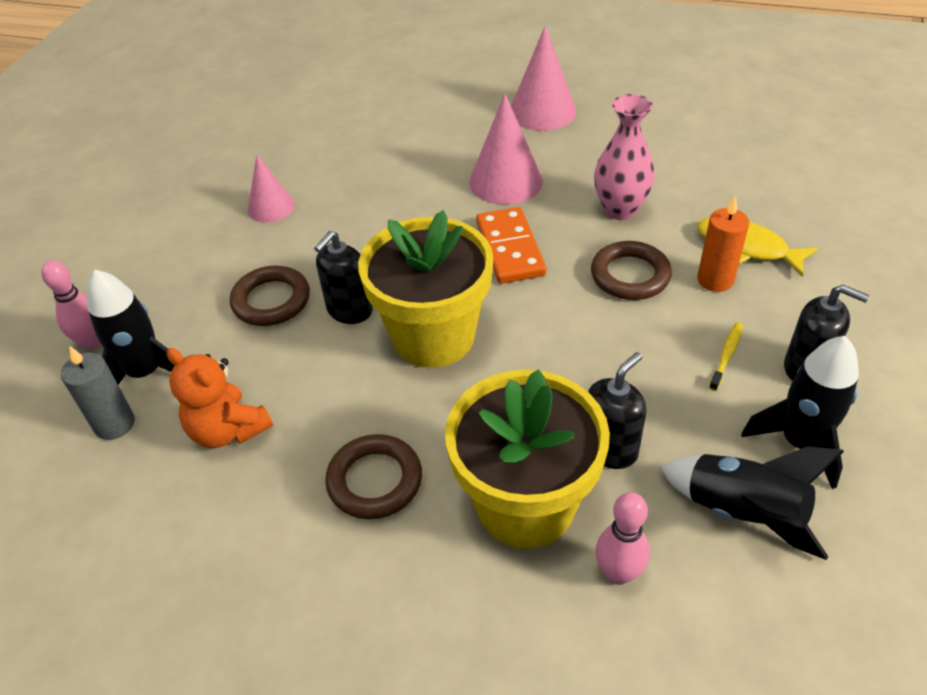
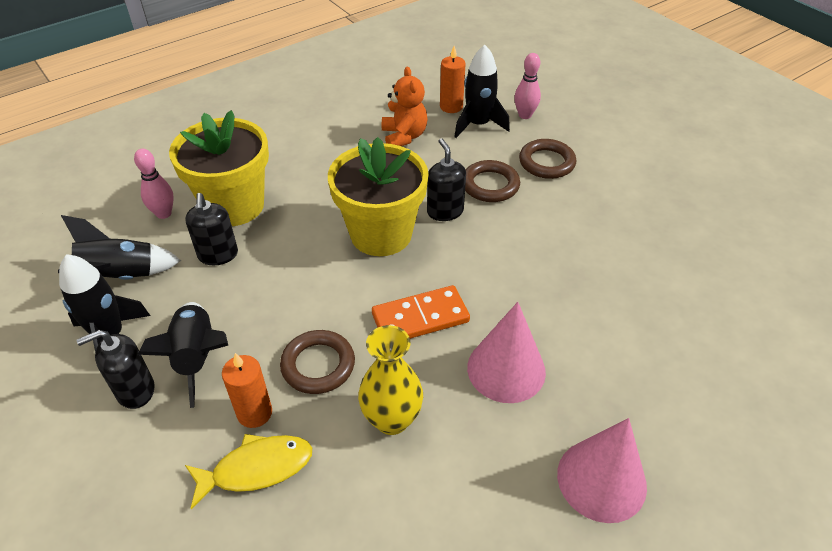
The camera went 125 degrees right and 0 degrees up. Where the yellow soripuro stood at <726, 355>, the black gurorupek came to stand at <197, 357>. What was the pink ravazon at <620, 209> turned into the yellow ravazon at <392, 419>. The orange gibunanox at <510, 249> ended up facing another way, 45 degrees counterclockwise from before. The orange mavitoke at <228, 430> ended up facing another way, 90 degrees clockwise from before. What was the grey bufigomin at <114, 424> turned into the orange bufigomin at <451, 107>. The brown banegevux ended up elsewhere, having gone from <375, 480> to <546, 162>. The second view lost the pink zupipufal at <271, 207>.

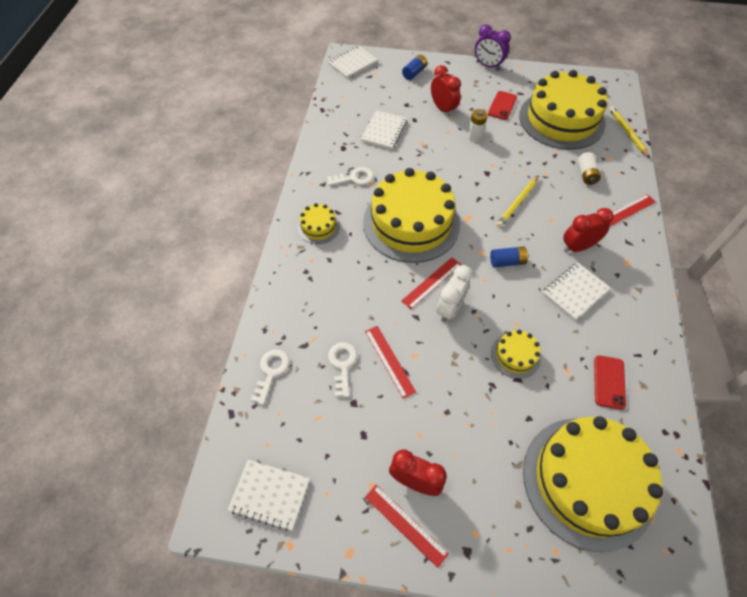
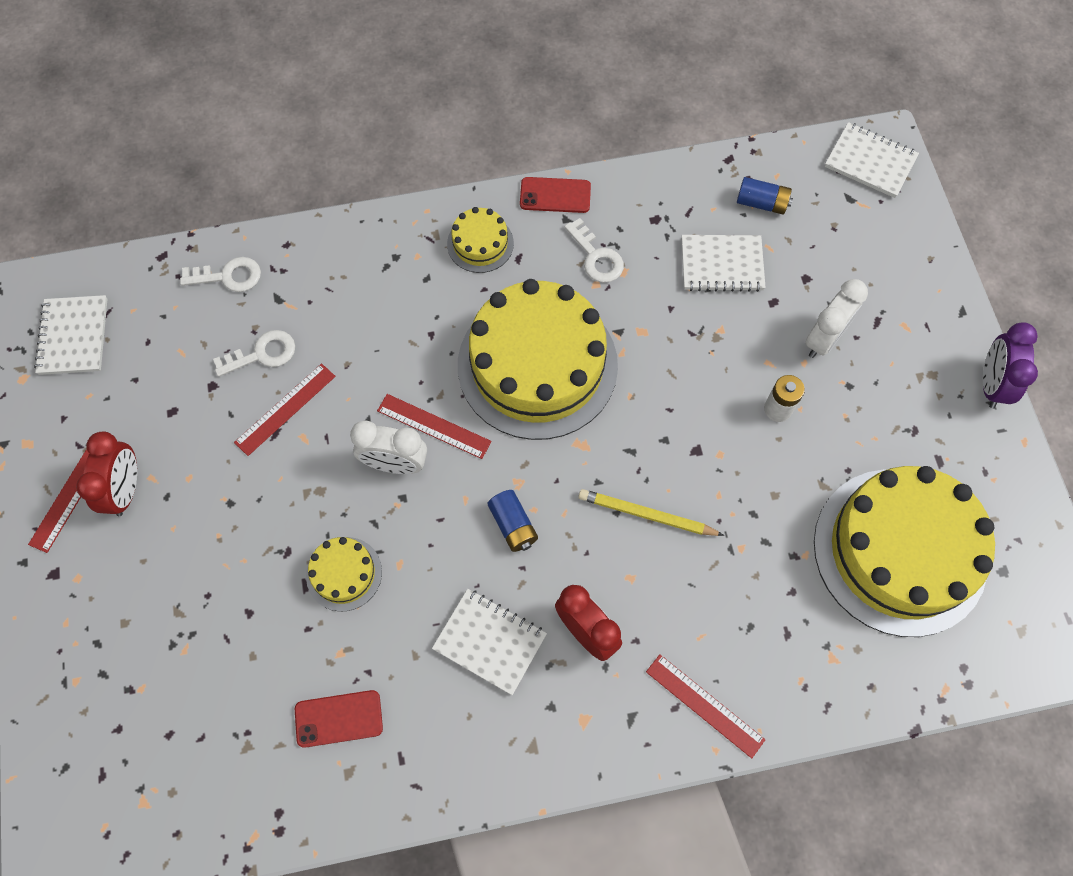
The camera went 70 degrees right and 10 degrees up. The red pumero ended up elsewhere, having gone from <502, 105> to <555, 195>. The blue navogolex ended up elsewhere, having gone from <414, 73> to <761, 203>. What was the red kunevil at <443, 109> turned into the white kunevil at <824, 339>. The second view lost the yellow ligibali at <587, 481>. The second view lost the white navogolex at <586, 174>. The second view lost the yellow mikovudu at <627, 133>.

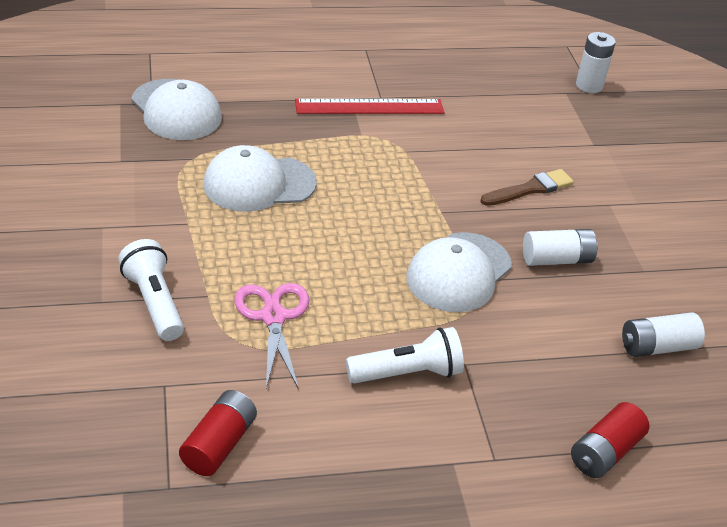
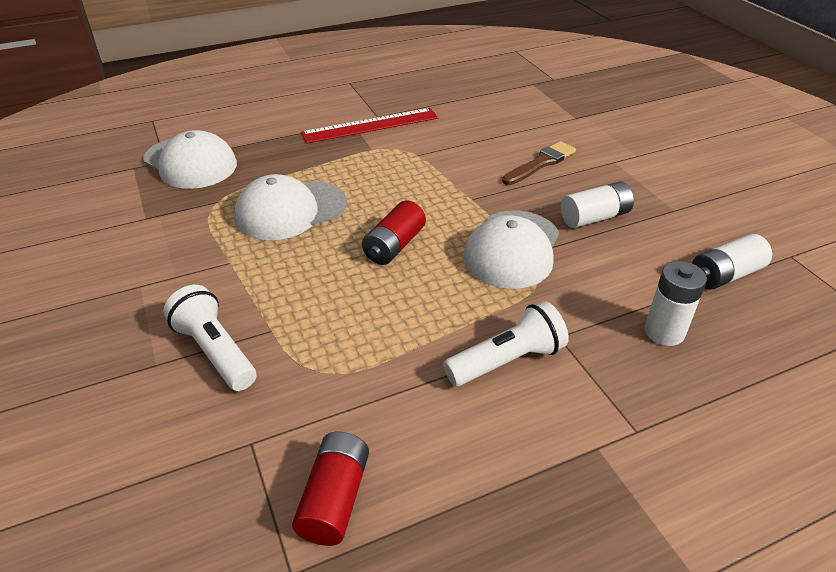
The camera went 10 degrees left and 0 degrees up. The red navogolex ended up elsewhere, having gone from <605, 452> to <394, 246>. The white navogolex ended up elsewhere, having gone from <589, 85> to <664, 332>. The second view lost the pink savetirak at <273, 317>.

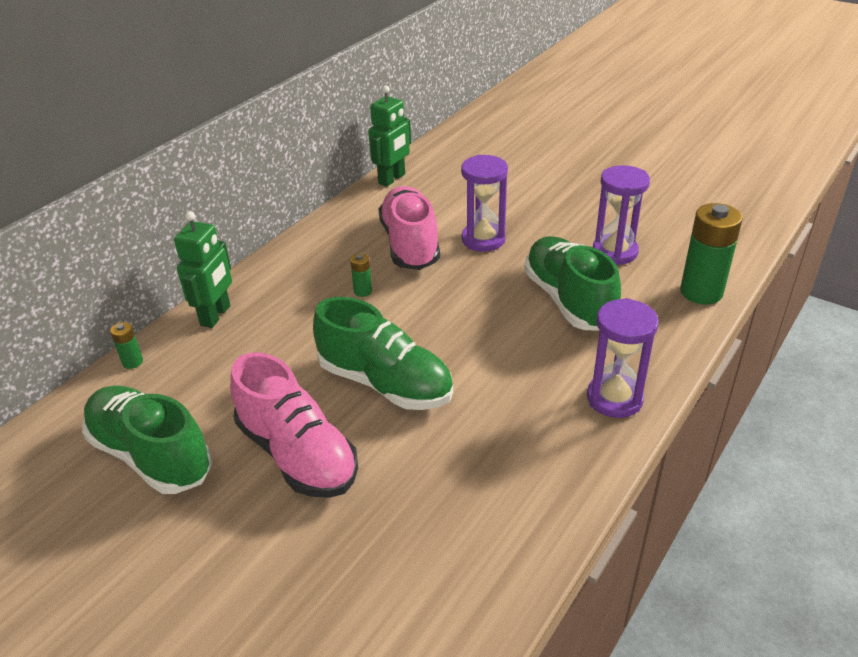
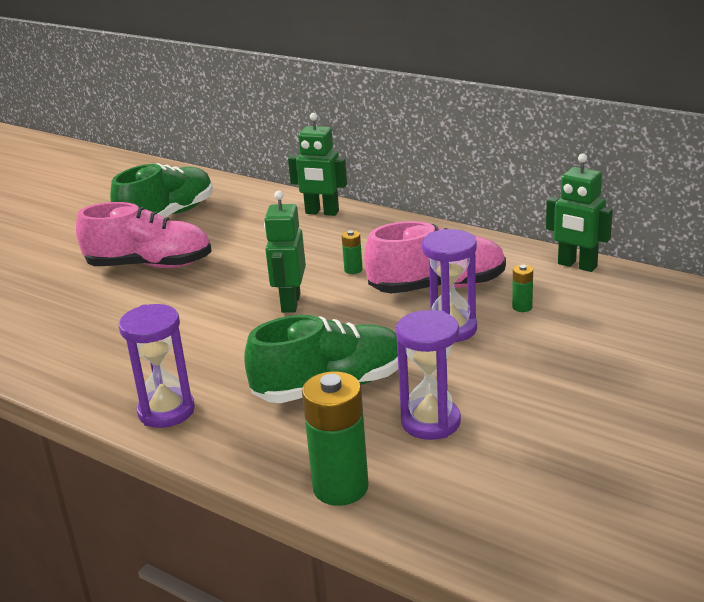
The camera went 90 degrees right and 10 degrees down. The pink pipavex at <297, 454> ended up facing another way, 135 degrees counterclockwise from before. The second view gained the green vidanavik at <290, 303>. The green navogolex ended up elsewhere, having gone from <132, 362> to <522, 307>. The second view lost the green pipavex at <385, 383>.

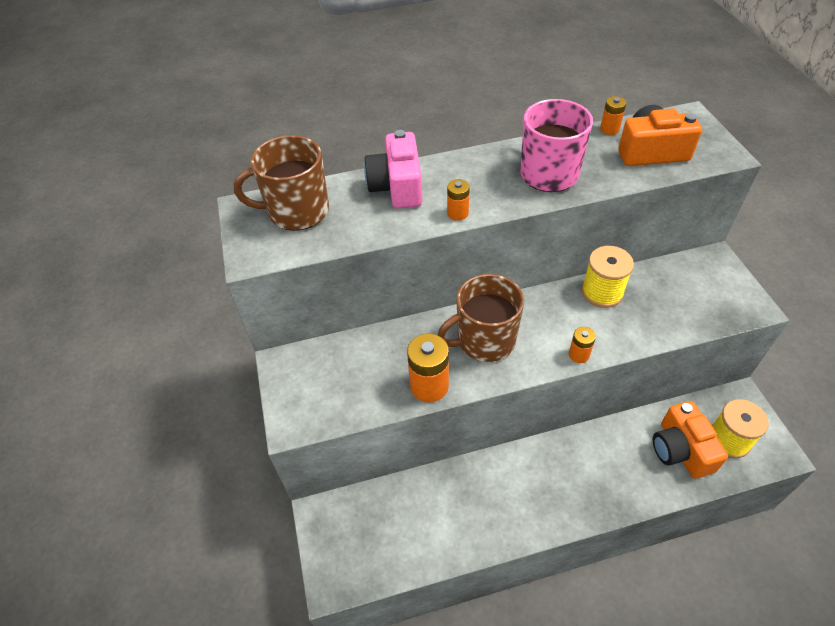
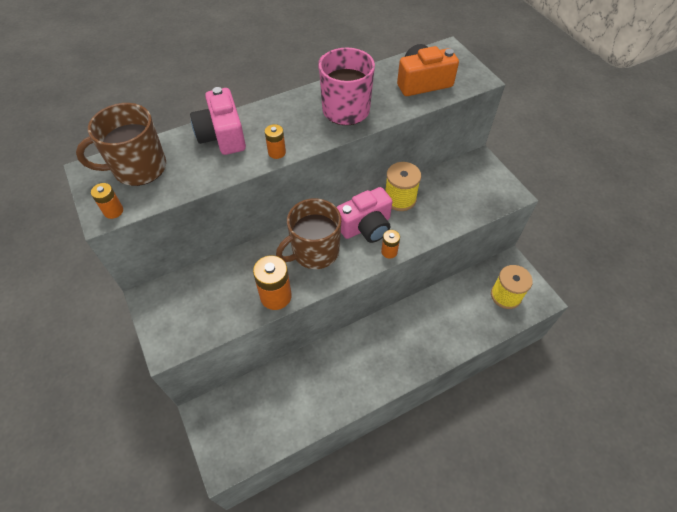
The camera went 15 degrees left and 5 degrees up. The orange navogolex ended up elsewhere, having gone from <609, 129> to <113, 211>. The second view gained the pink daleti at <366, 226>. The second view lost the orange daleti at <680, 450>.

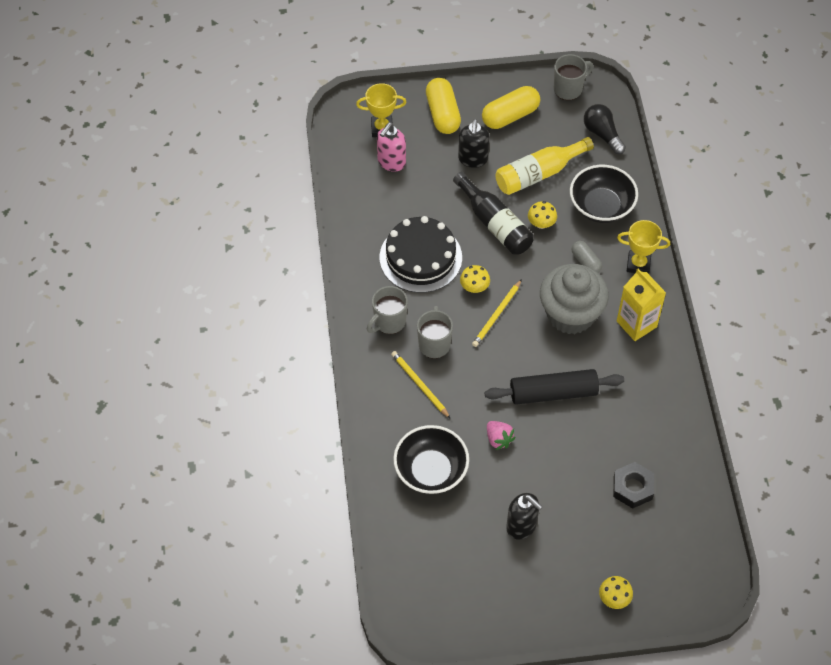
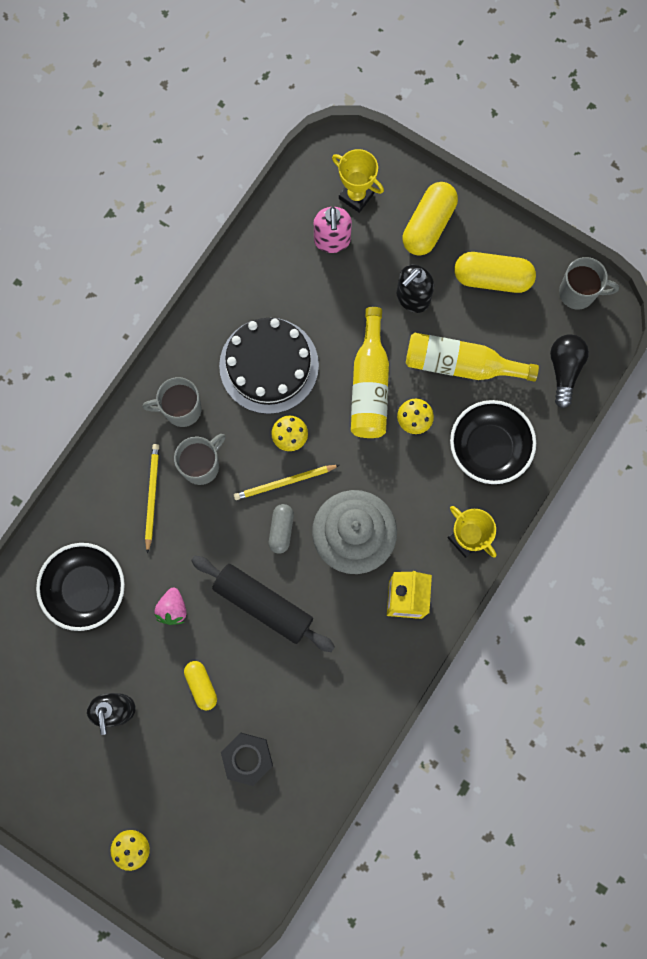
The camera went 40 degrees right and 20 degrees up. The second view gained the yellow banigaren at <201, 685>. The grey banigaren ended up elsewhere, having gone from <585, 262> to <281, 530>. The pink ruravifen at <391, 162> ended up facing another way, 75 degrees counterclockwise from before. What was the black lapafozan at <495, 224> turned into the yellow lapafozan at <370, 385>.

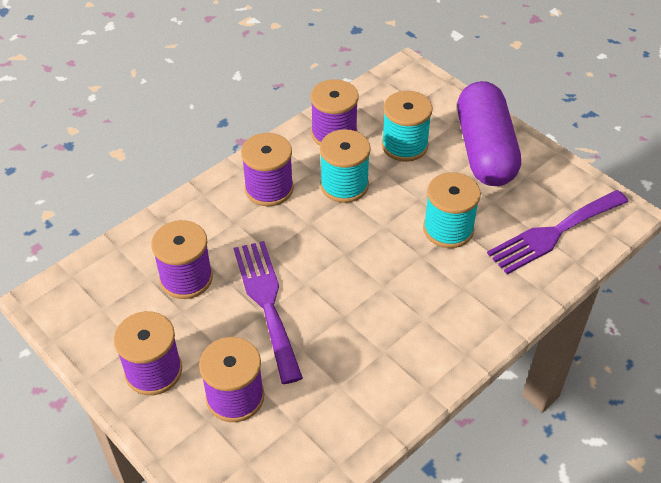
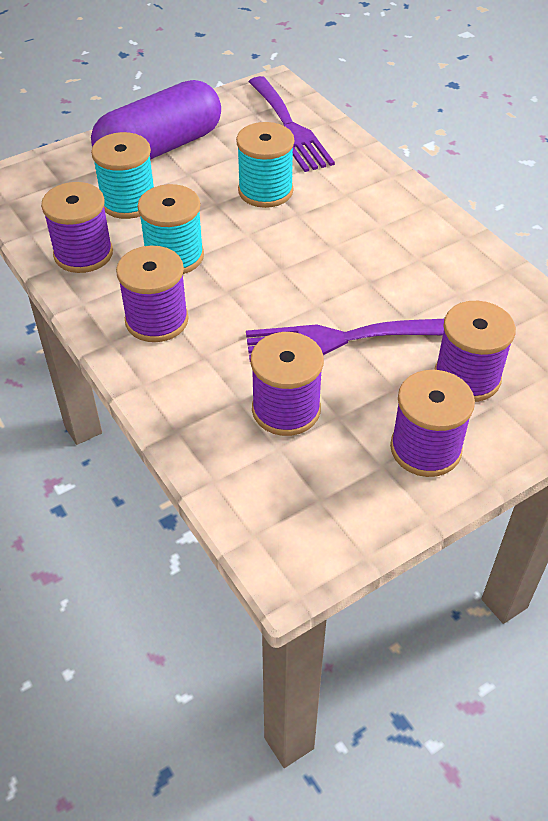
The camera went 80 degrees left and 0 degrees up. The purple banigaren at <484, 150> ended up facing another way, 45 degrees counterclockwise from before.

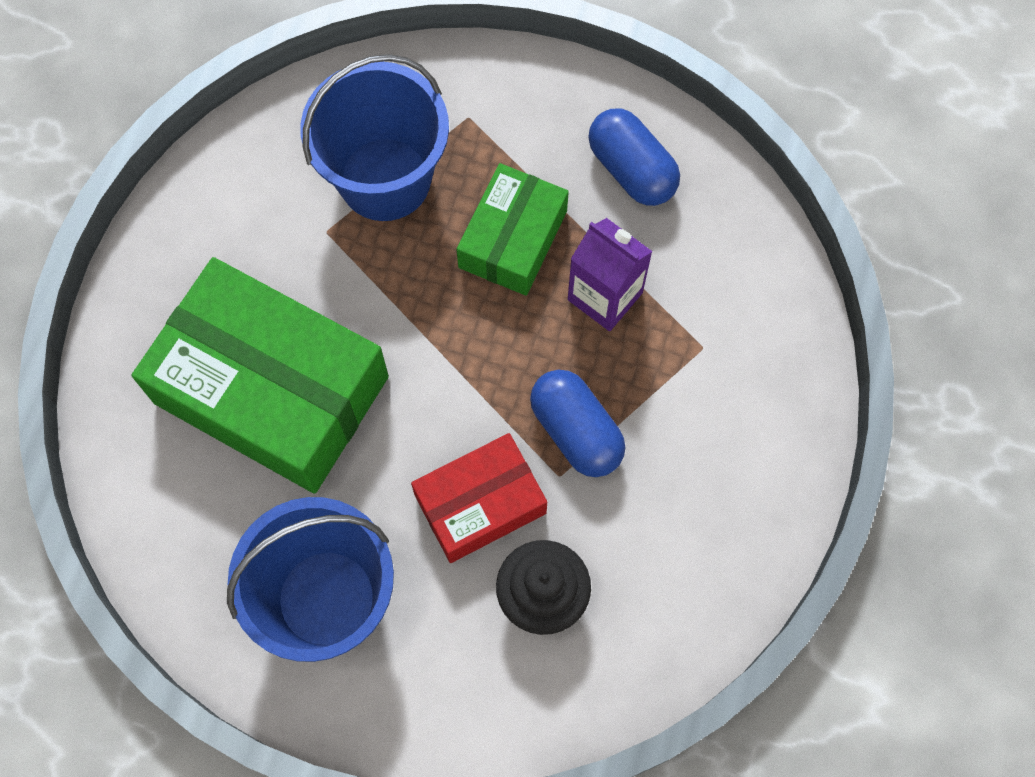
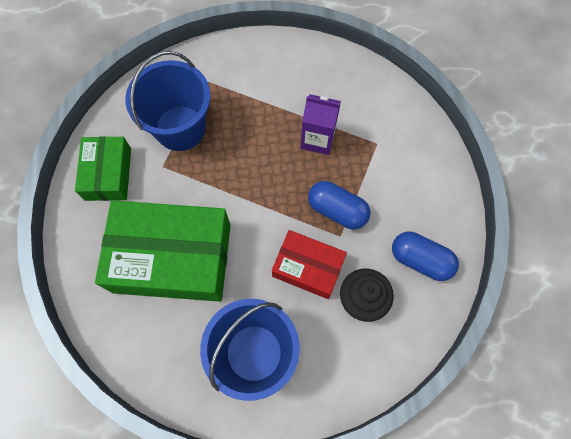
The camera went 25 degrees left and 0 degrees up. The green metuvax ended up elsewhere, having gone from <513, 239> to <108, 174>. The red metuvax at <480, 504> ended up facing another way, 75 degrees clockwise from before. The blue banigaren ended up elsewhere, having gone from <632, 170> to <420, 260>.

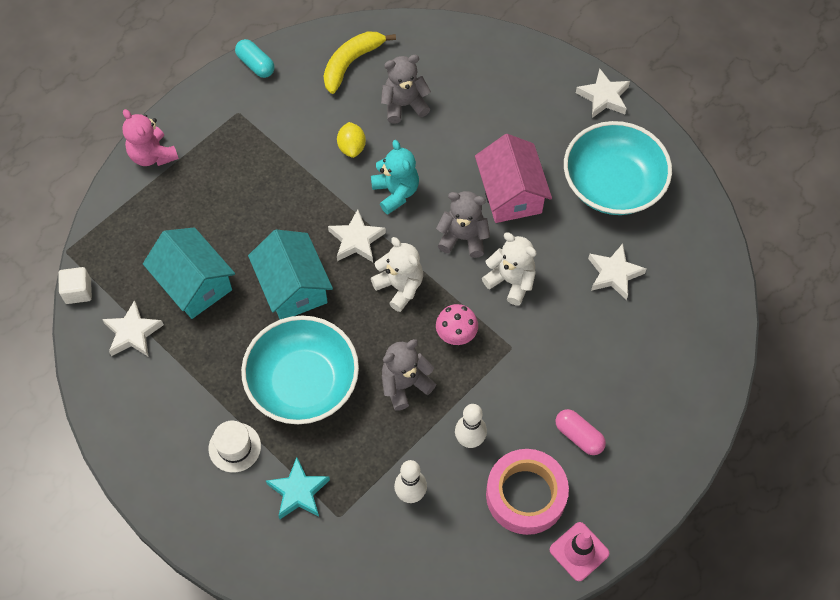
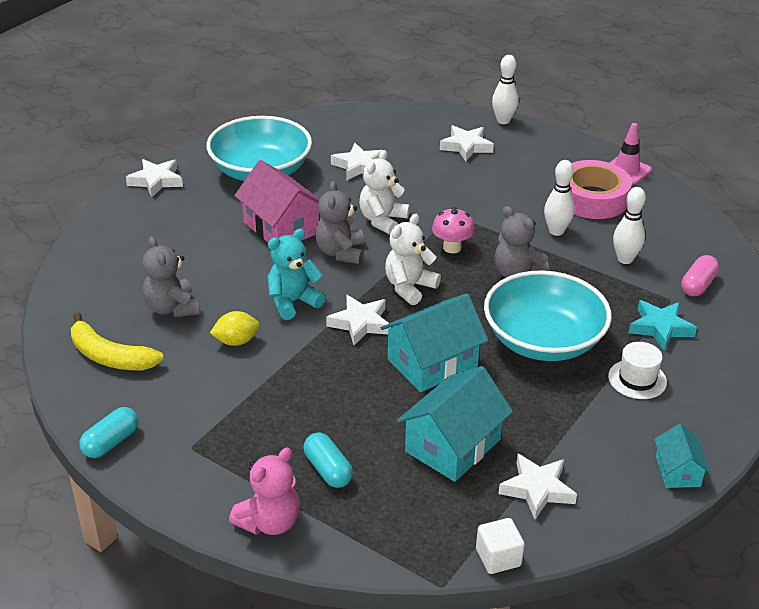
The camera went 100 degrees left and 25 degrees down. The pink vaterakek at <510, 193> ended up facing another way, 75 degrees clockwise from before. The second view gained the turquoise banigaren at <328, 470>. The second view gained the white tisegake at <466, 146>. The second view gained the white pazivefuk at <503, 121>. The second view gained the turquoise vaterakek at <678, 471>. The pink banigaren ended up elsewhere, having gone from <579, 436> to <697, 285>.

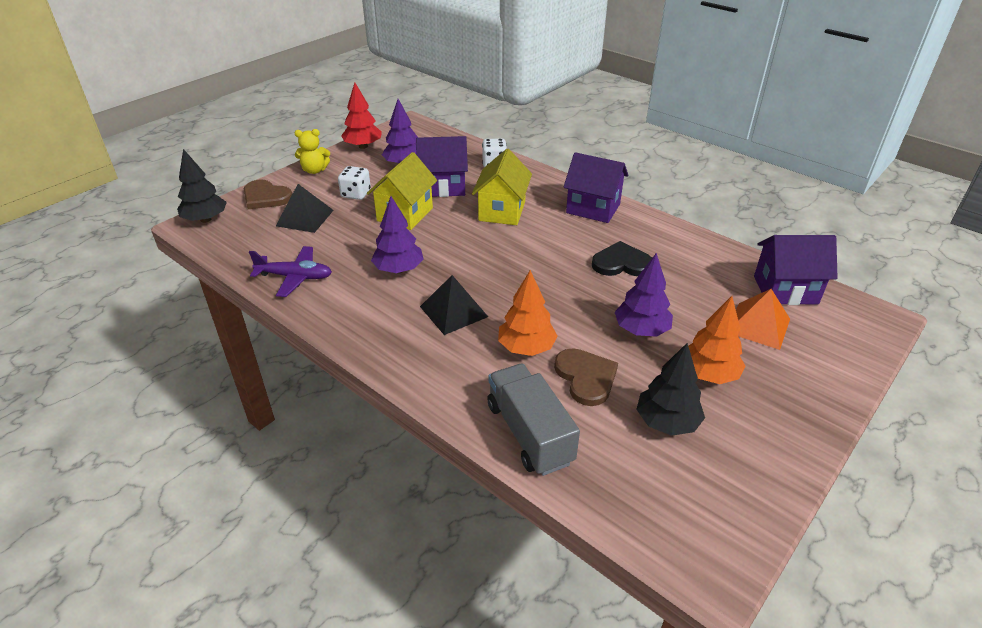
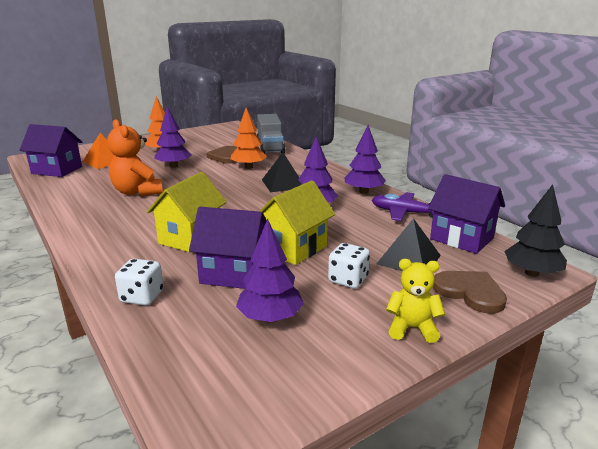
The camera went 165 degrees left and 15 degrees down. Where the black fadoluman stood at <621, 263>, the orange mavitoke came to stand at <137, 192>. The second view gained the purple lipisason at <363, 192>. The purple vaterakek ended up elsewhere, having gone from <593, 208> to <461, 238>. The second view lost the red lipisason at <363, 146>. The second view lost the black lipisason at <667, 422>.

